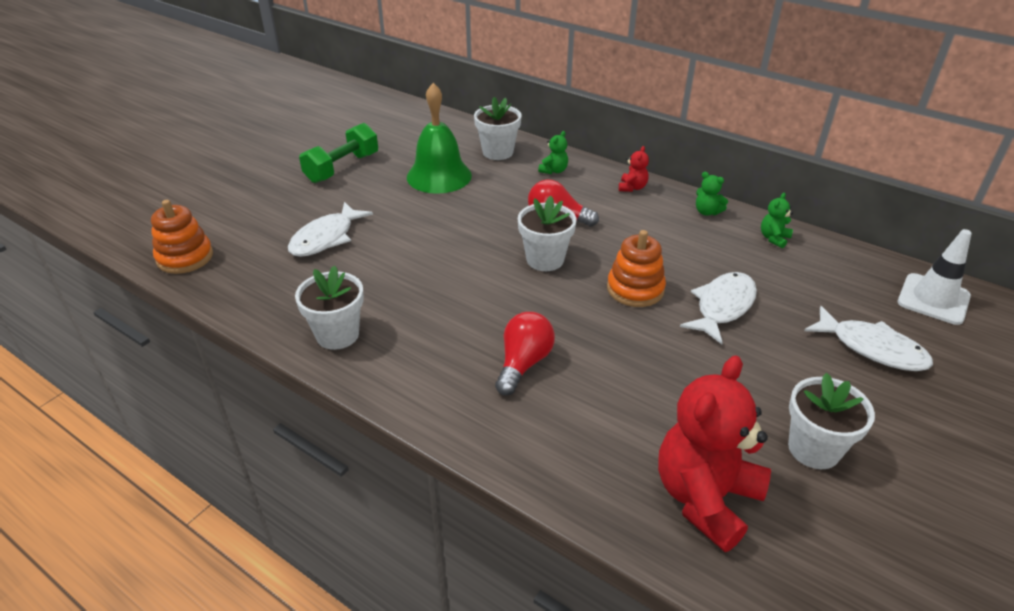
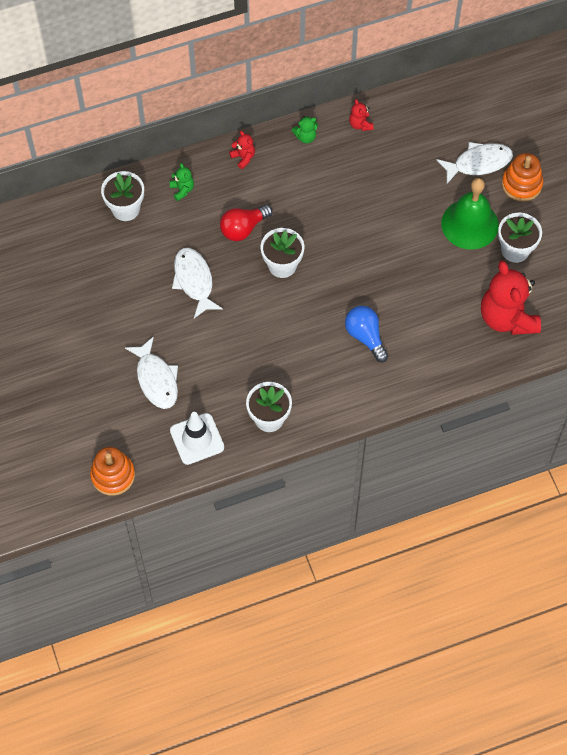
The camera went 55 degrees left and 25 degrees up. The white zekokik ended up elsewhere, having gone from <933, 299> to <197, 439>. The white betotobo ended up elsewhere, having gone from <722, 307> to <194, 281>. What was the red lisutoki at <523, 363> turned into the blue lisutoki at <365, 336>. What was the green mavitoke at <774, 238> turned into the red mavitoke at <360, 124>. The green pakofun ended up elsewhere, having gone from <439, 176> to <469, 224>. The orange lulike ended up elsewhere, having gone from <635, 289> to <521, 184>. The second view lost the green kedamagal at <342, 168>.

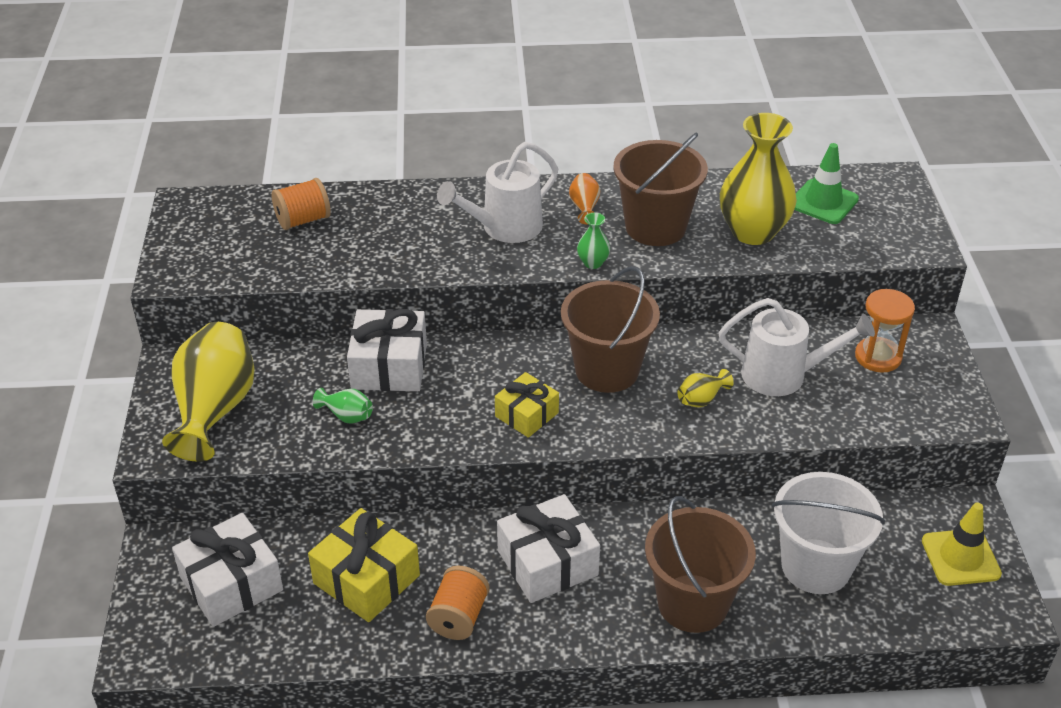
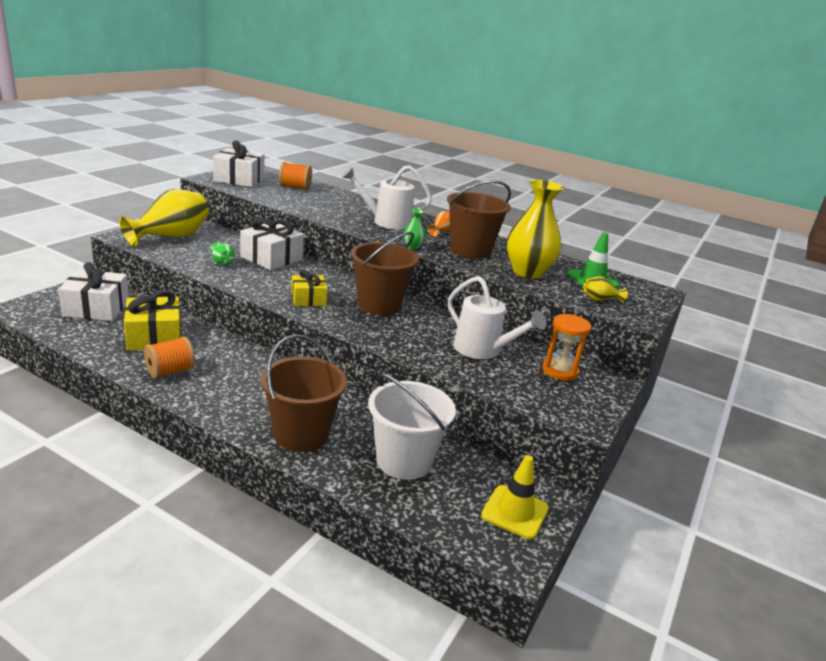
The camera went 30 degrees right and 15 degrees down. The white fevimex ended up elsewhere, having gone from <547, 563> to <239, 179>. The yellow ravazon ended up elsewhere, having gone from <701, 399> to <600, 299>.

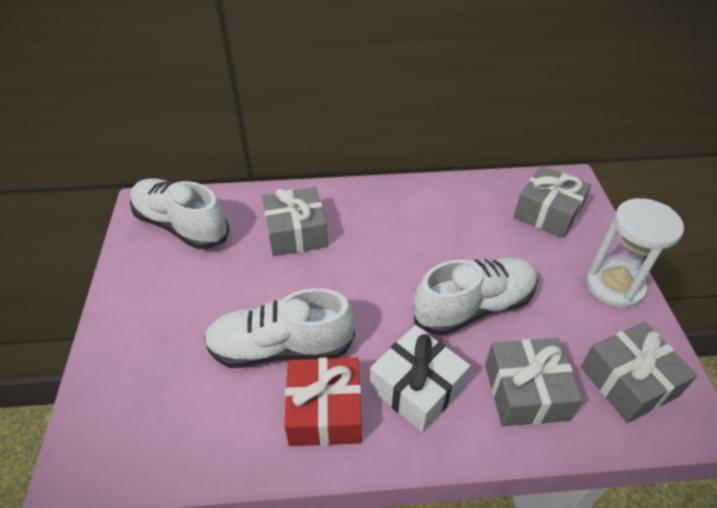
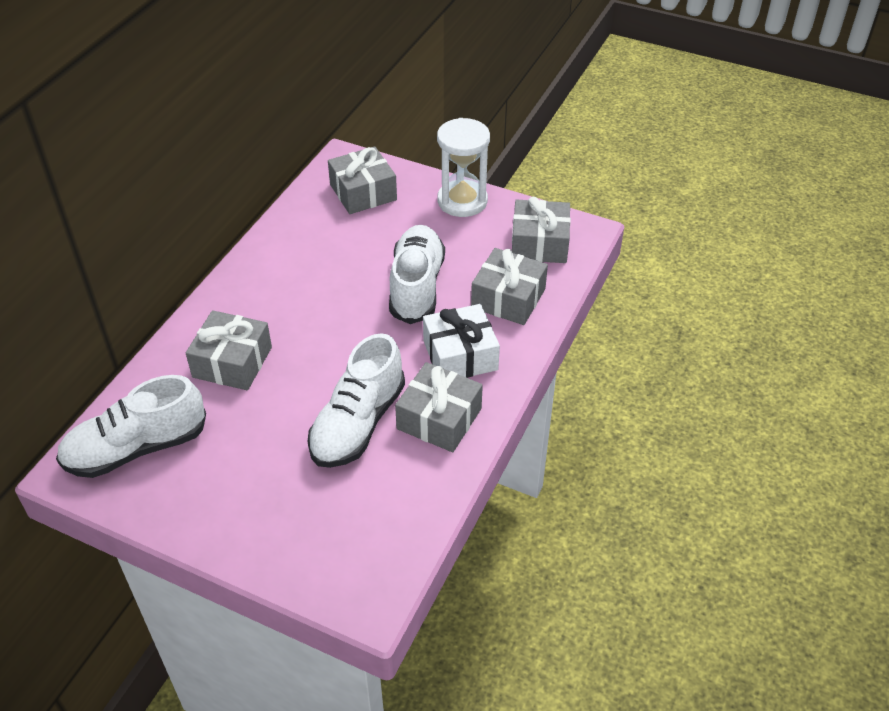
The camera went 60 degrees left and 0 degrees up. What was the red fevimex at <324, 411> turned into the grey fevimex at <439, 419>.

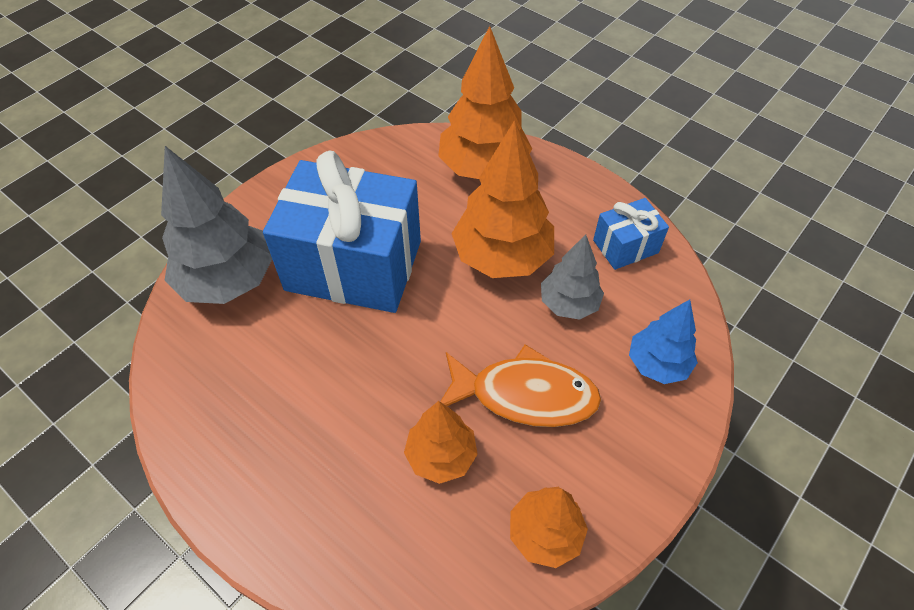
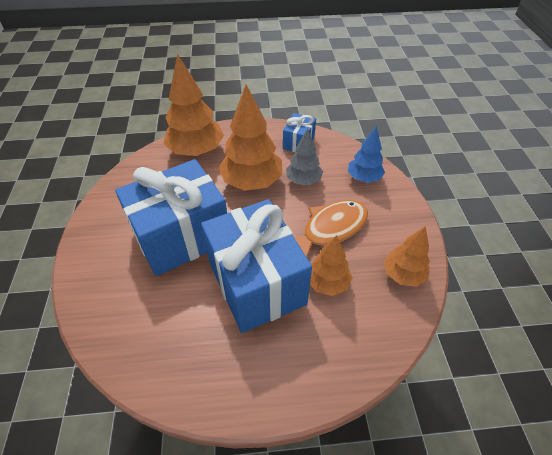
The camera went 45 degrees left and 5 degrees down. The second view gained the blue fevimex at <256, 283>. The second view lost the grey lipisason at <228, 280>.

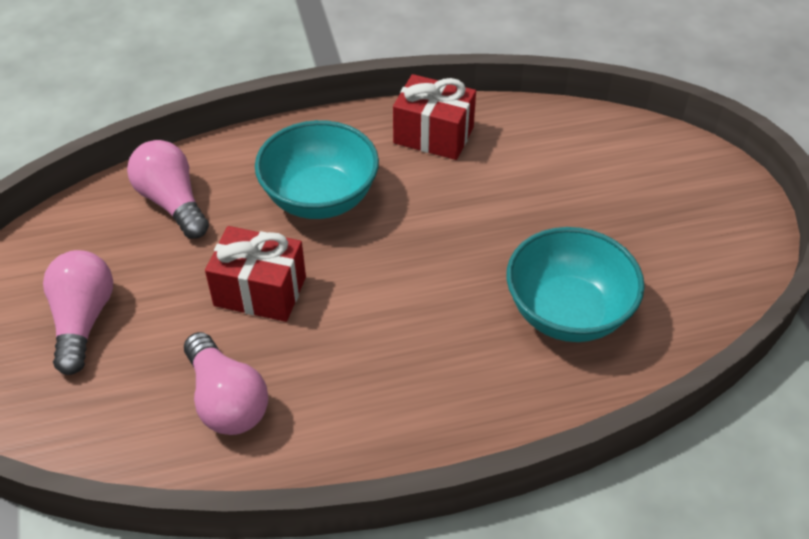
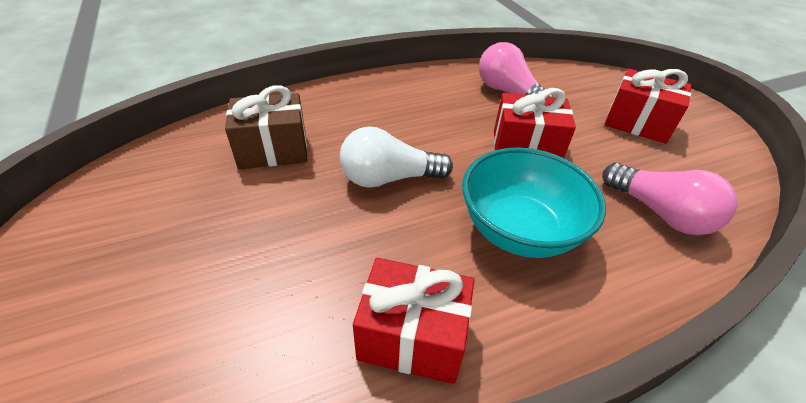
The camera went 170 degrees right and 5 degrees down. Where the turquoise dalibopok stood at <567, 312>, the brown fevimex came to stand at <273, 150>. The second view gained the white lisutoki at <389, 178>. Where the pink lisutoki stood at <83, 320>, the red fevimex came to stand at <637, 123>.

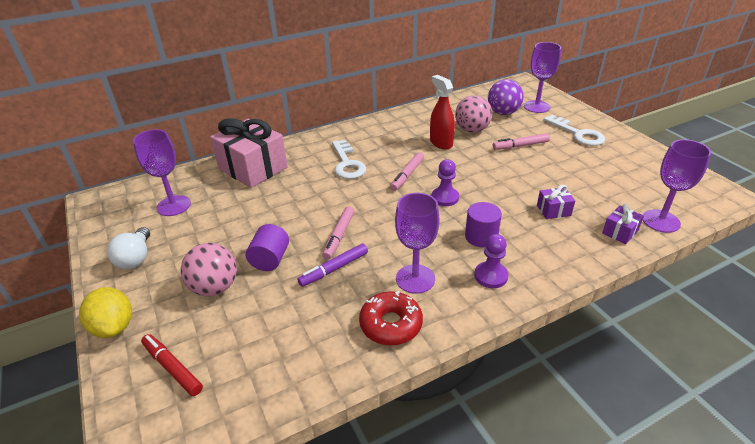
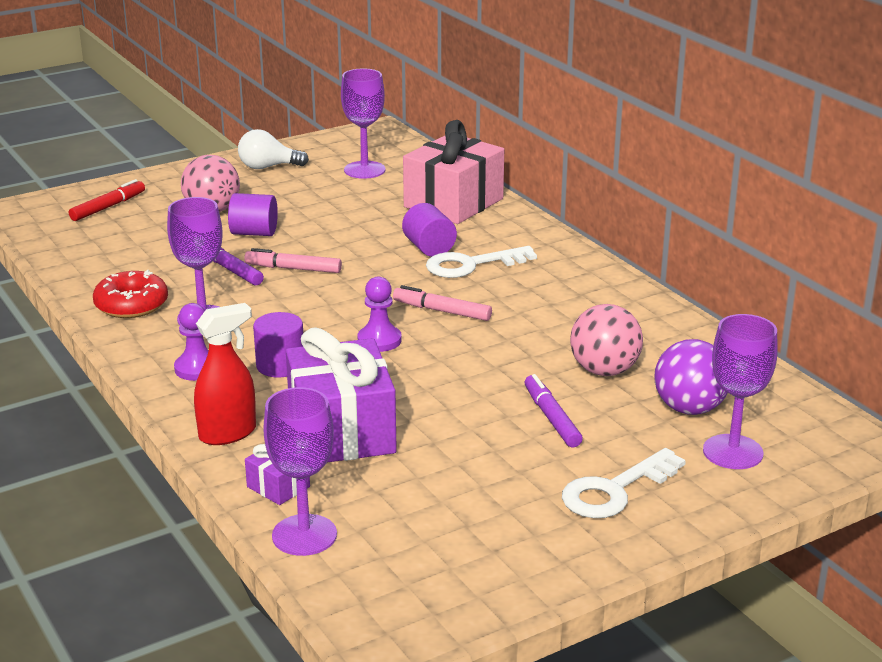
The camera went 85 degrees right and 10 degrees down. The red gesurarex ended up elsewhere, having gone from <441, 143> to <228, 433>. The size of the purple fevimex at <553, 210> changed by a factor of 2.28. The second view gained the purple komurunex at <429, 248>. What was the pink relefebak at <520, 146> turned into the purple relefebak at <551, 418>. The second view lost the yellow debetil at <114, 327>.

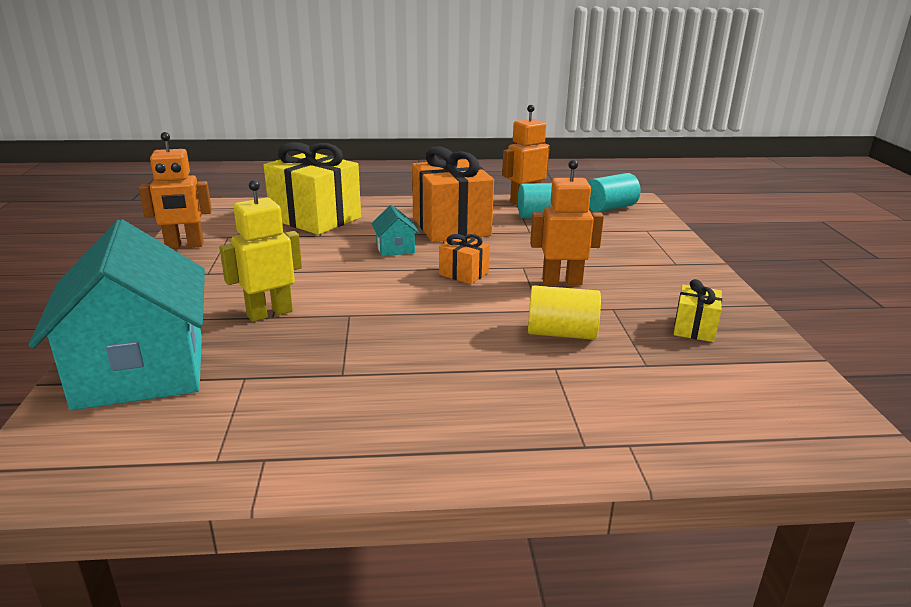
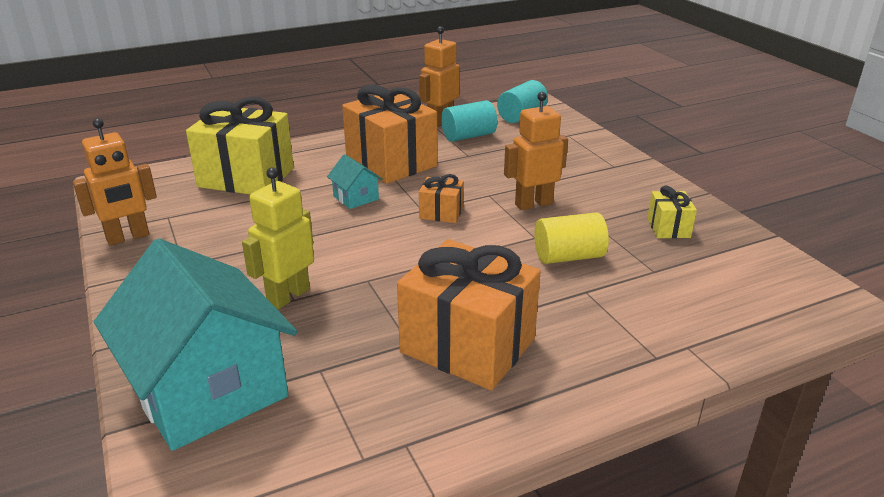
The camera went 20 degrees left and 5 degrees up. The second view gained the orange fevimex at <468, 345>.

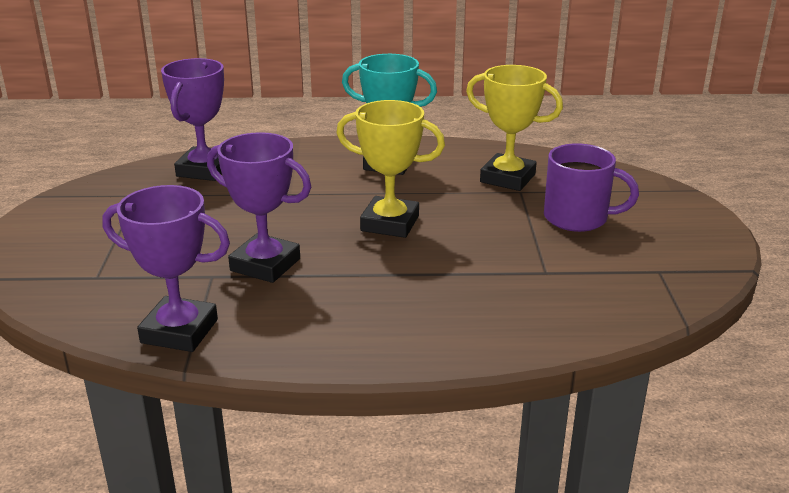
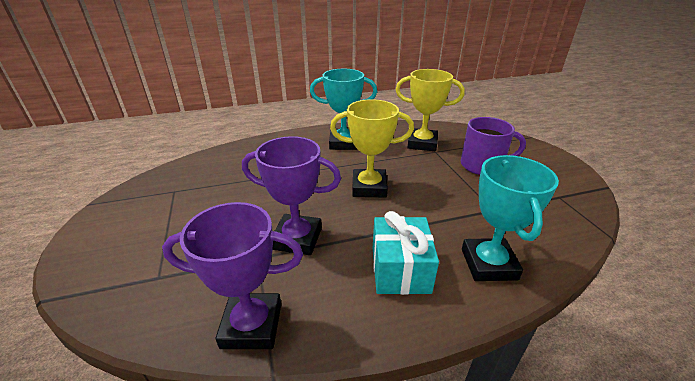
The camera went 15 degrees left and 5 degrees up. The second view gained the turquoise fevimex at <400, 269>. The second view gained the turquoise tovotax at <488, 264>. The second view lost the purple tovotax at <204, 170>.

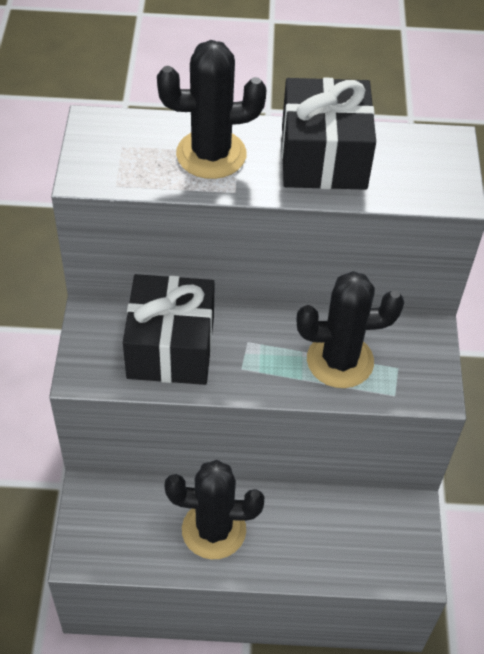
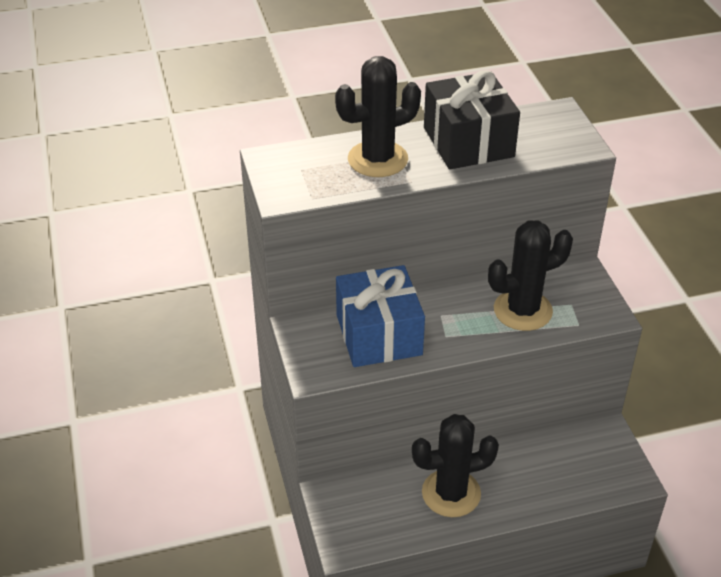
The camera went 15 degrees left and 10 degrees down. What was the black fevimex at <170, 347> turned into the blue fevimex at <378, 335>.

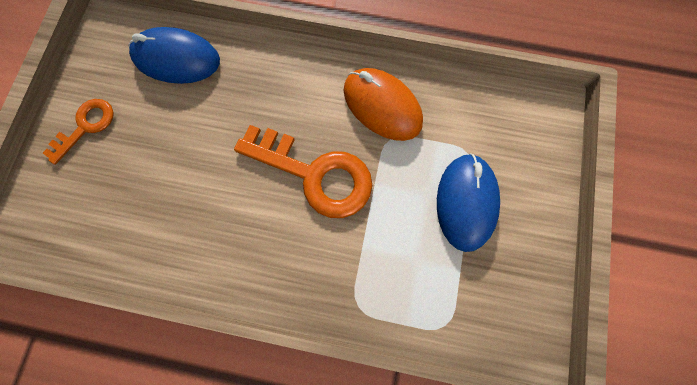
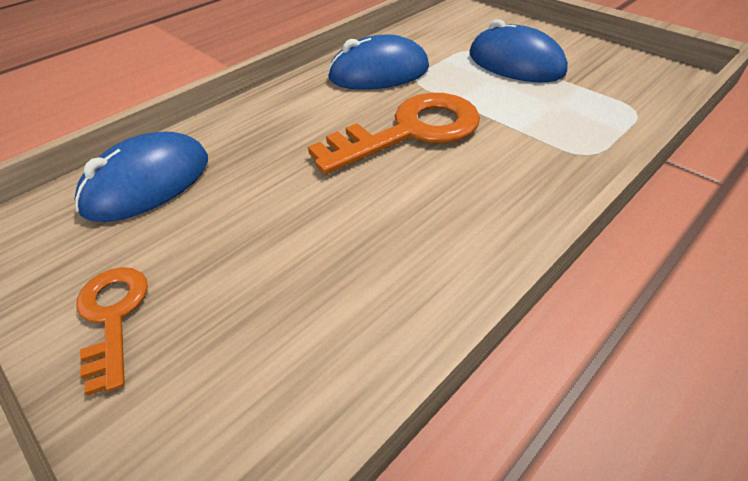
The camera went 55 degrees left and 30 degrees down. What was the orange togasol at <382, 106> turned into the blue togasol at <379, 73>.

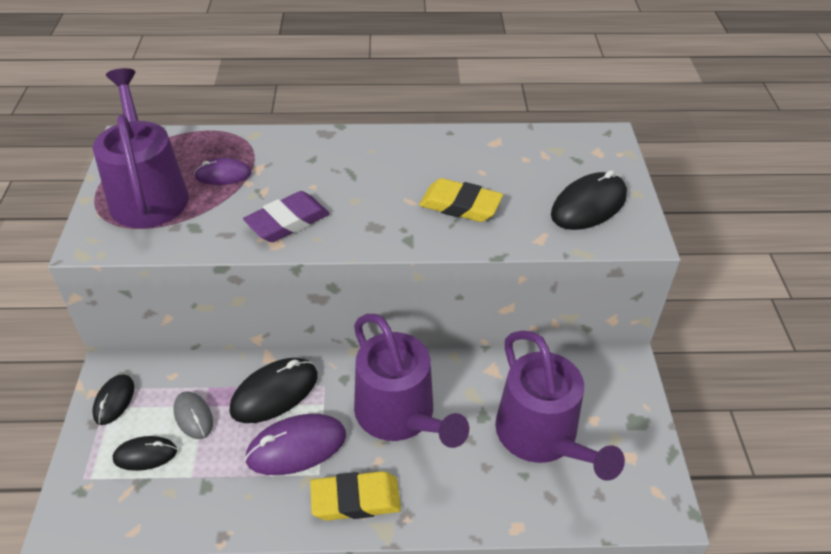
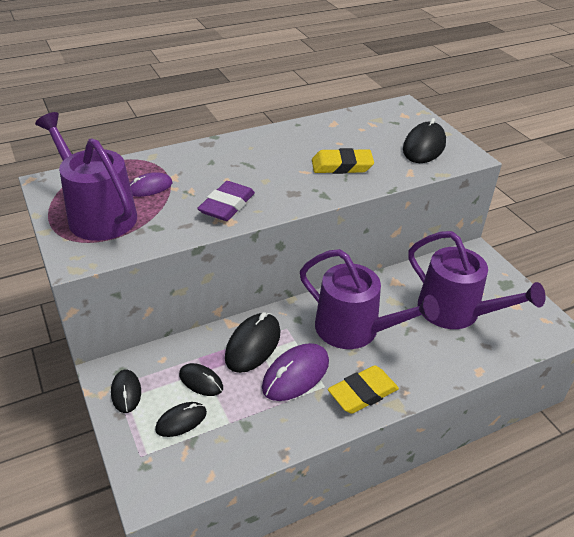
The camera went 25 degrees left and 5 degrees down. What was the grey togasol at <193, 416> turned into the black togasol at <201, 381>.

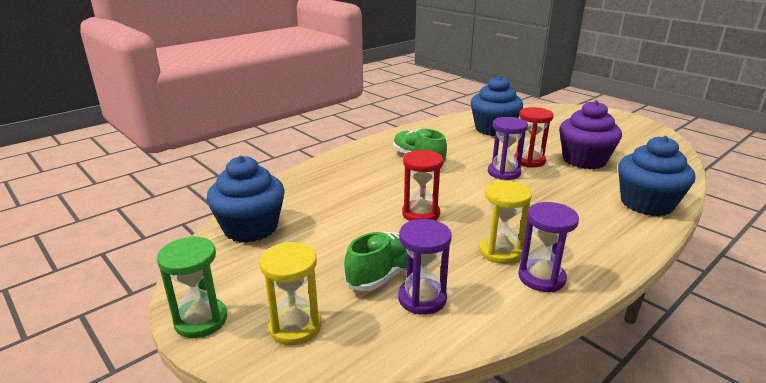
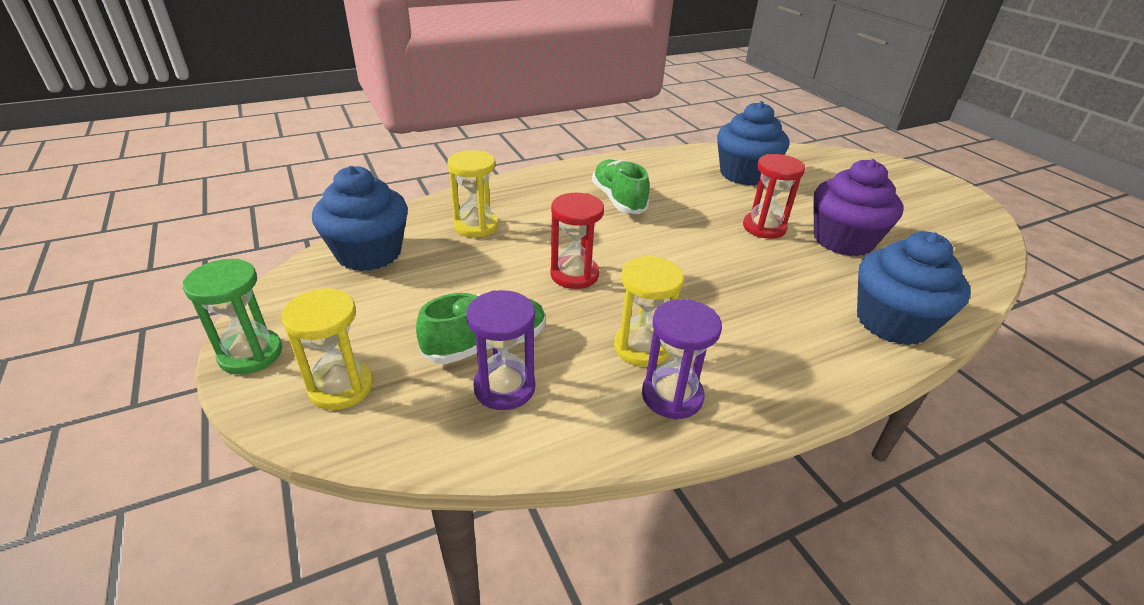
The camera went 15 degrees right and 10 degrees up. The second view gained the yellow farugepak at <476, 226>. The second view lost the purple farugepak at <504, 172>.

